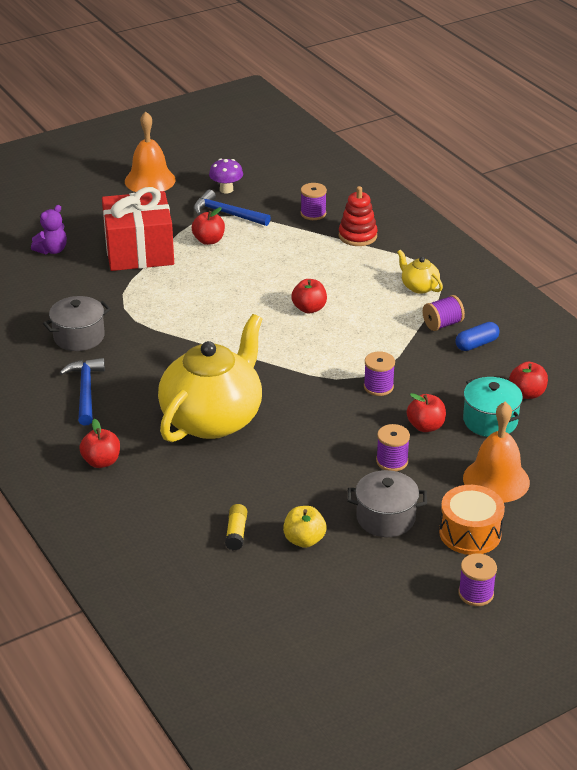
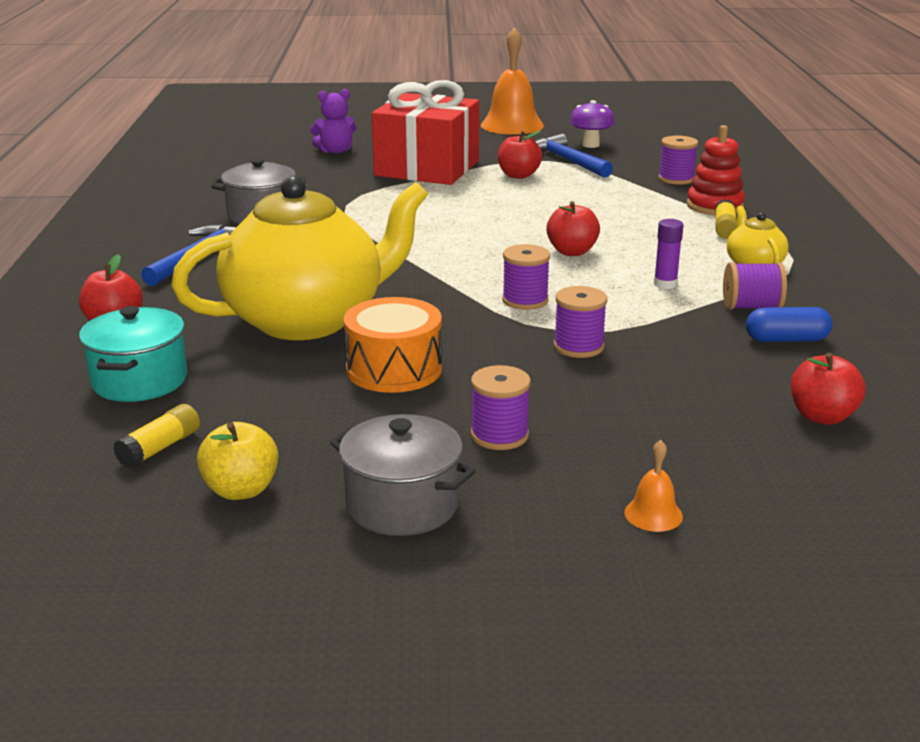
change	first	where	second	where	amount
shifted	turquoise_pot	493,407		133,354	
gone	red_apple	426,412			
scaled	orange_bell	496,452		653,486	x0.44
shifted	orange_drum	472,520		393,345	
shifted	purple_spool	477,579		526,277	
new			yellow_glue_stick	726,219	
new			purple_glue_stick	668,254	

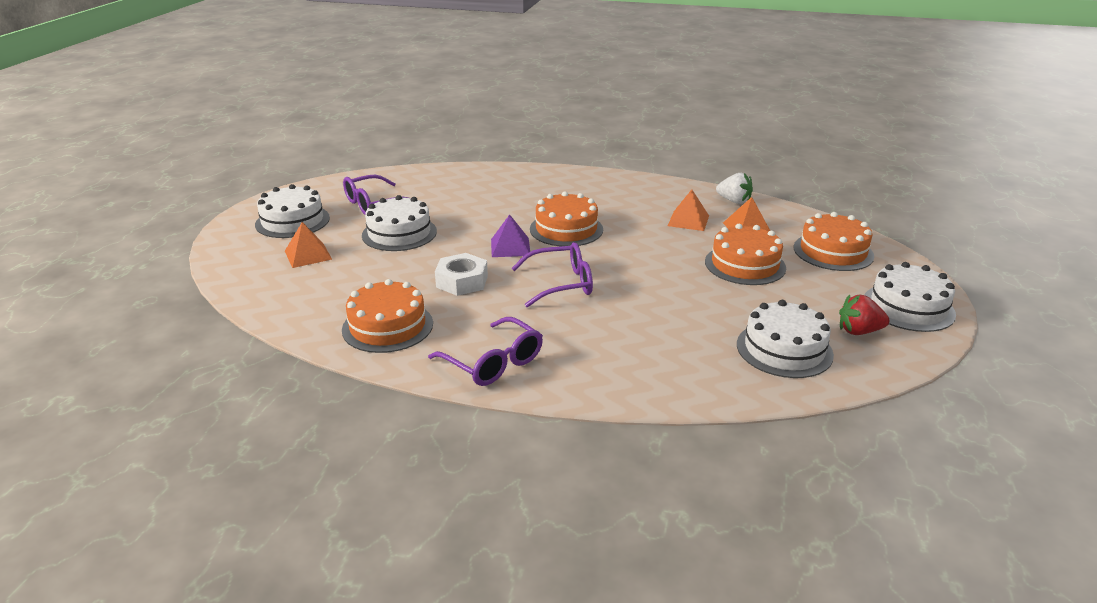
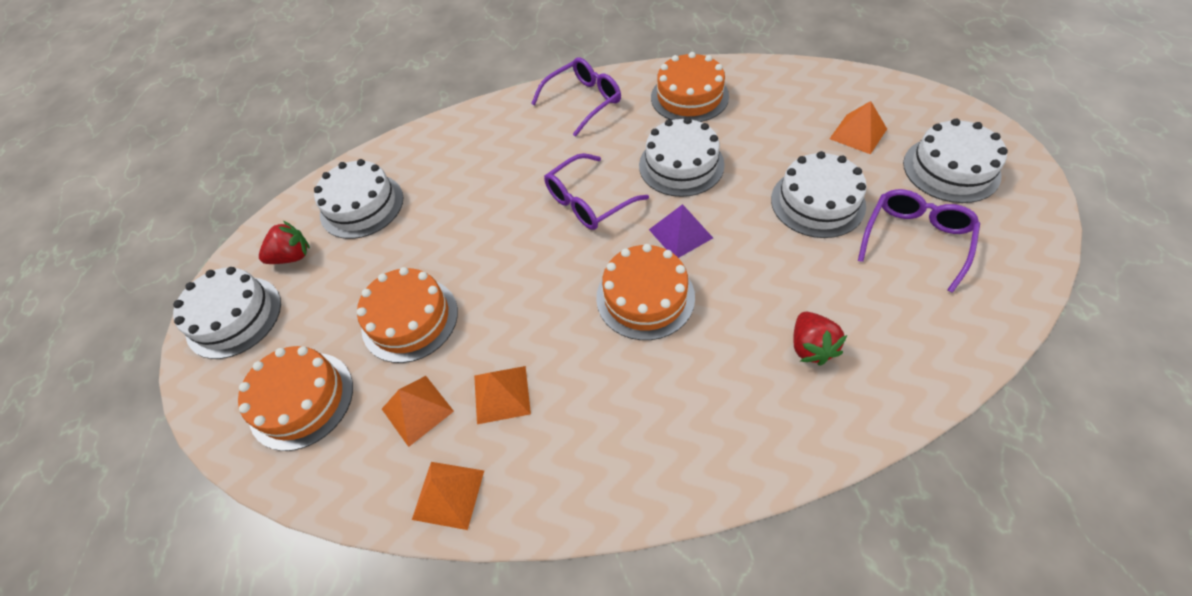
change	first	where	second	where	amount
swapped	white_strawberry	734,188	orange_pyramid	448,496	
swapped	white_nut	461,274	white_cake	682,157	
rotated	purple_glasses	485,351		576,97	120 degrees clockwise
new			red_strawberry	820,339	

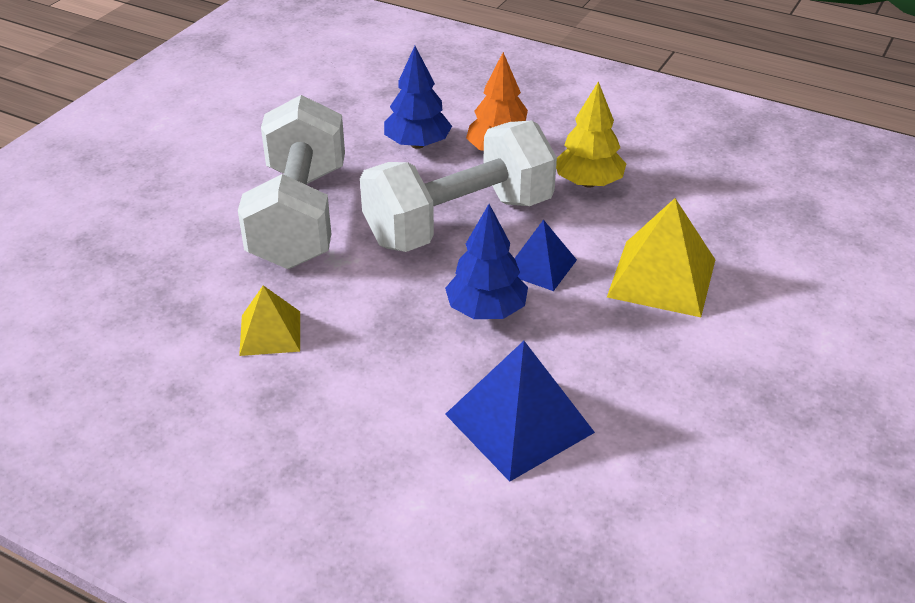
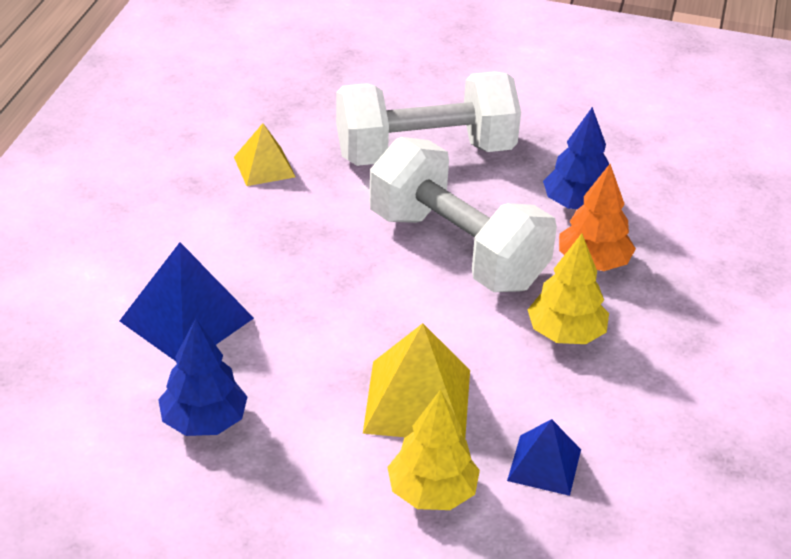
change	first	where	second	where	amount
shifted	blue_tree	486,261		202,377	
shifted	blue_pyramid	546,255		544,457	
new			yellow_tree	433,450	

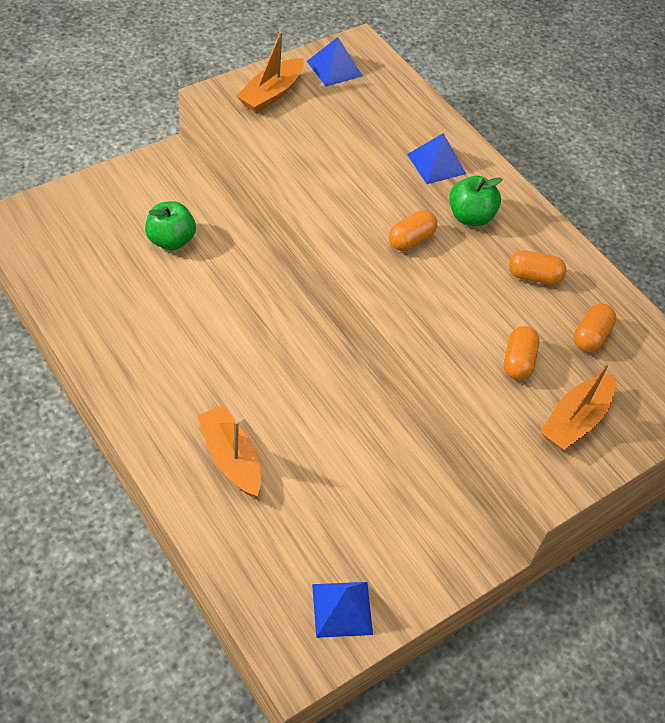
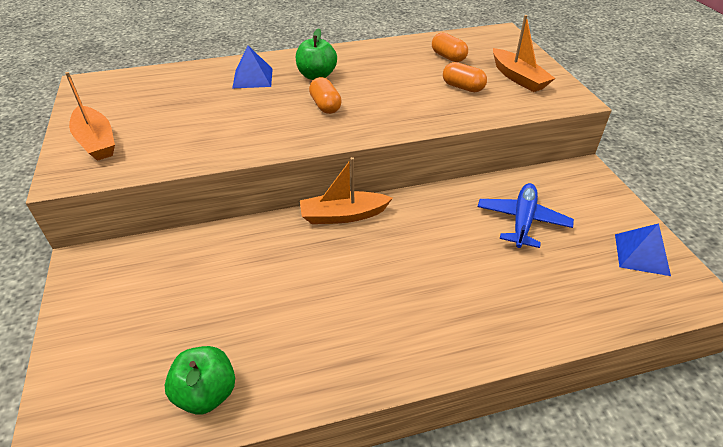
change	first	where	second	where	amount
gone	blue_pyramid	334,62			
shifted	green_apple	170,225		200,380	
gone	orange_capsule	538,268			
shifted	orange_boat	229,451		346,190	
new			blue_plane	526,215	

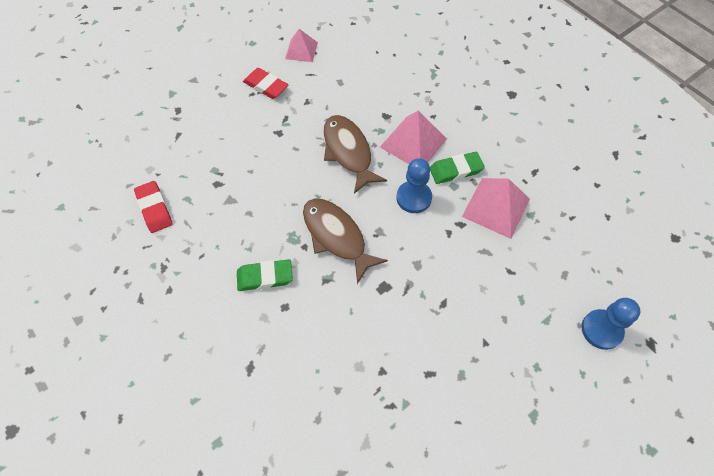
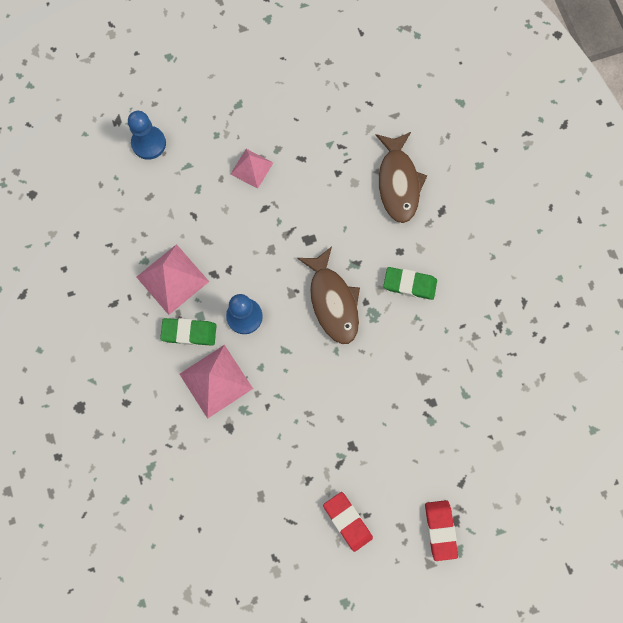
change	first	where	second	where	amount
shifted	pink_pyramid	301,45		251,169	
shifted	brown_fish	355,154		401,177	
shifted	red_eraser	153,207		441,530	

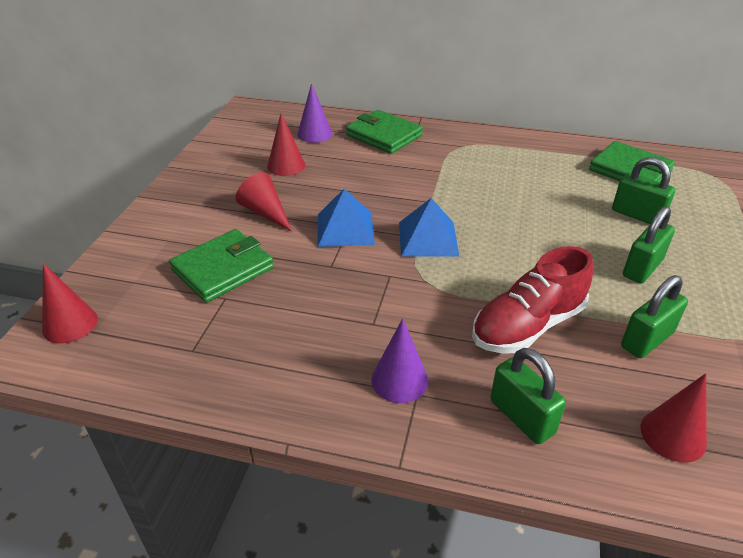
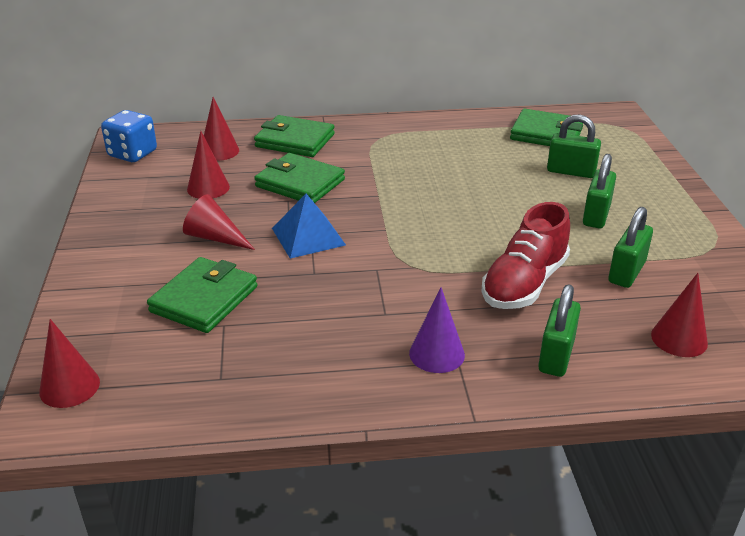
change	first	where	second	where	amount
repainted	purple_cone	314,113	red_cone	221,129	
gone	blue_pyramid	429,227			
rotated	green_padlock	528,396		559,330	75 degrees clockwise
new			blue_dice	129,136	
new			green_wallet	299,178	

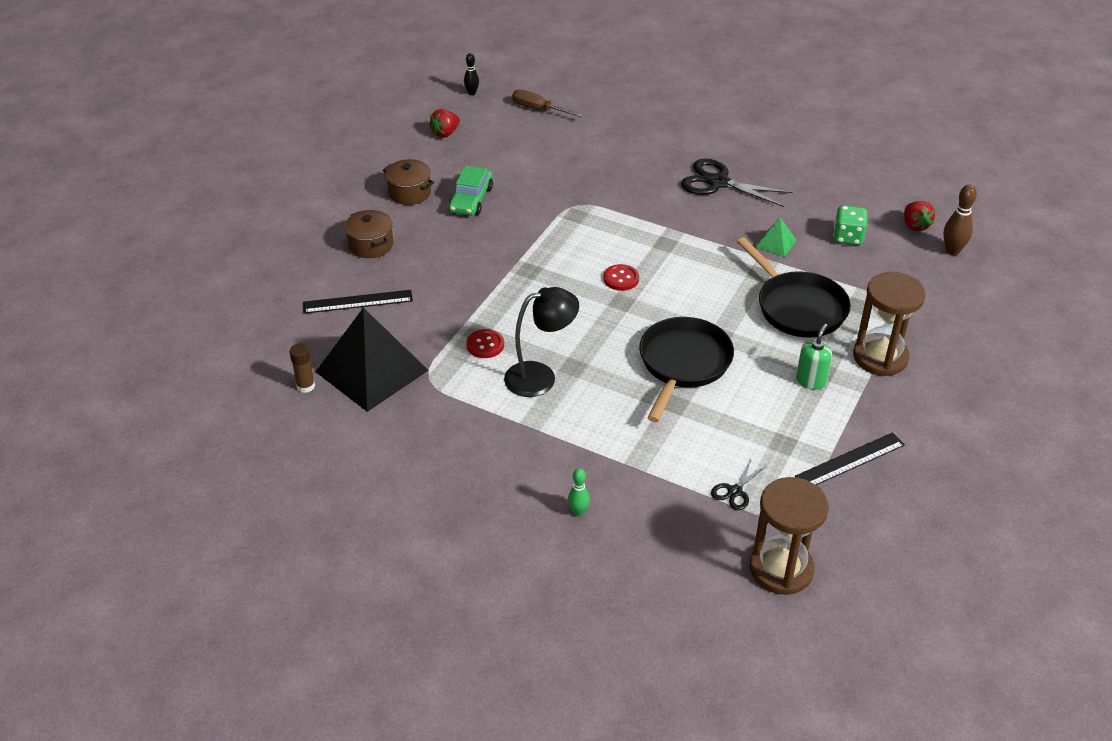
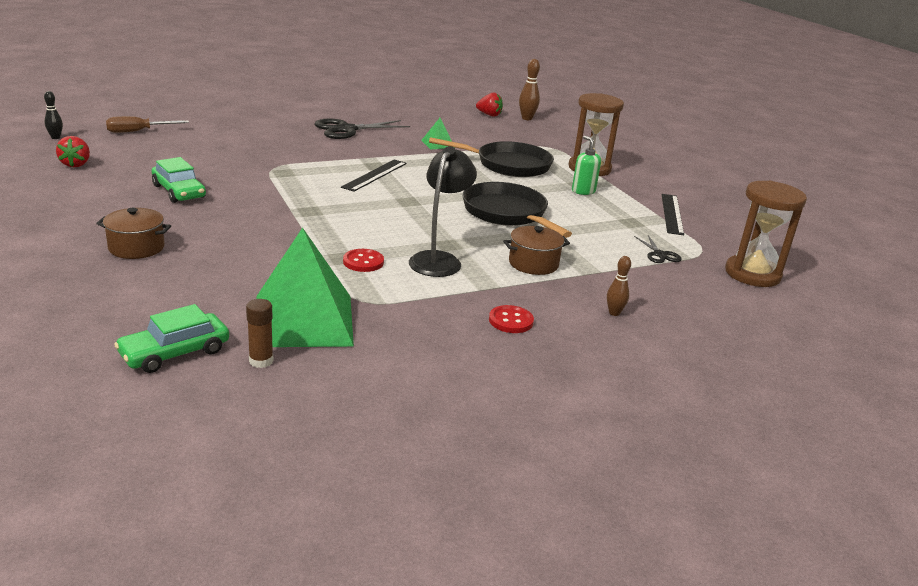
change	first	where	second	where	amount
shifted	brown_pot	408,182		536,250	
gone	green_dice	850,225			
shifted	red_button	621,277		511,319	
shifted	black_ruler	358,302		374,175	
repainted	black_pyramid	372,360	green_pyramid	305,287	
repainted	green_bowling_pin	579,492	brown_bowling_pin	619,286	
new			green_car	171,338	

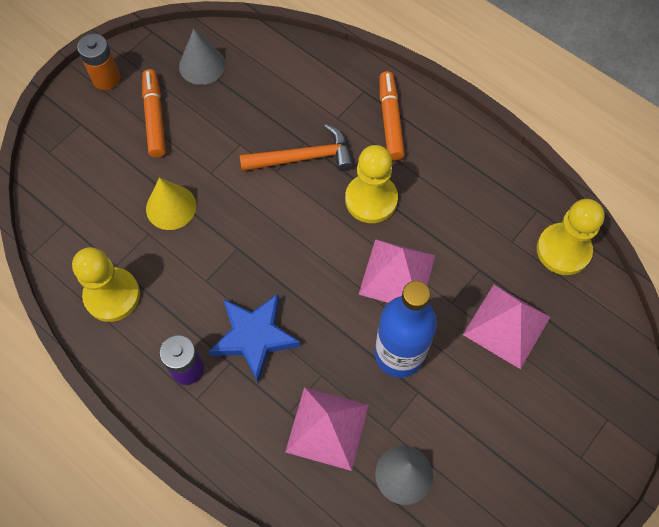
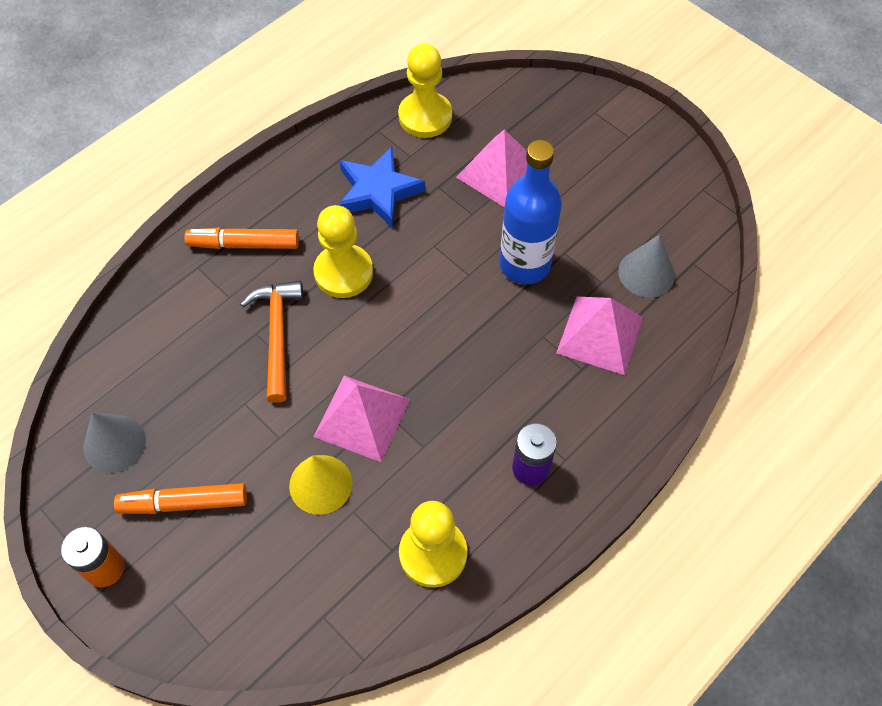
change	first	where	second	where	amount
shifted	pink_pyramid	396,271		362,419	
shifted	blue_star	254,338		381,187	

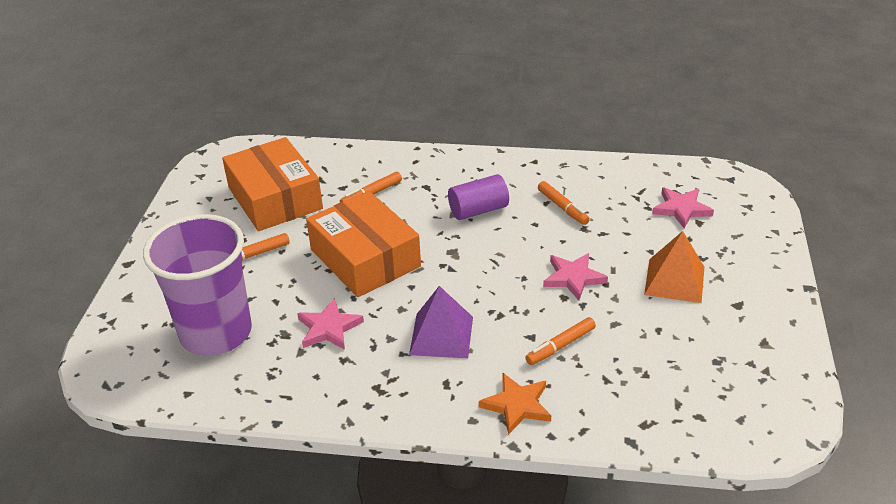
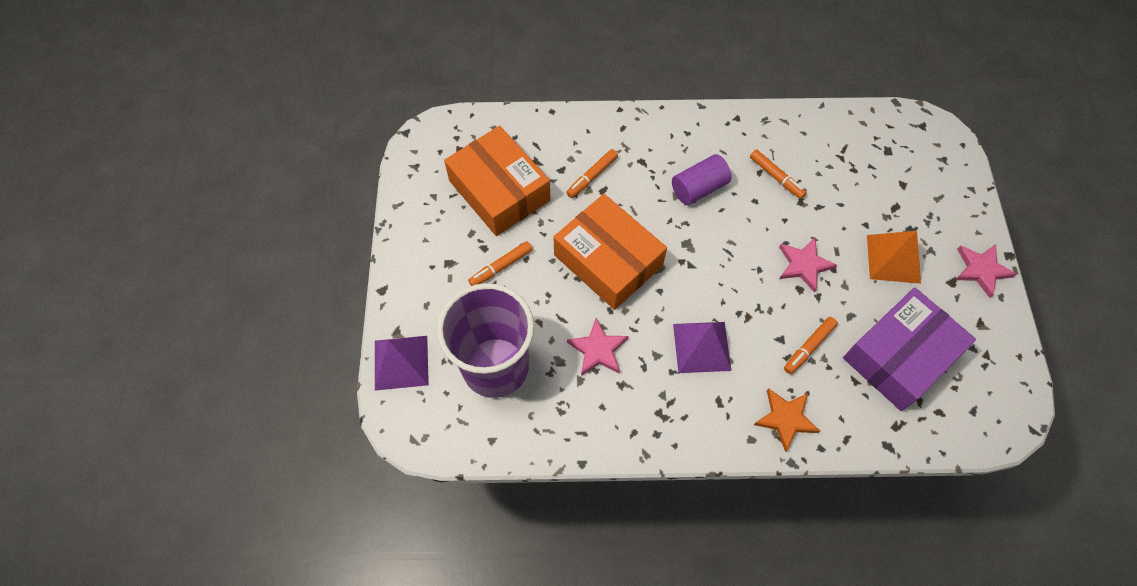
change	first	where	second	where	amount
shifted	pink_star	683,207		986,271	
new			purple_box	909,349	
new			purple_pyramid	402,363	

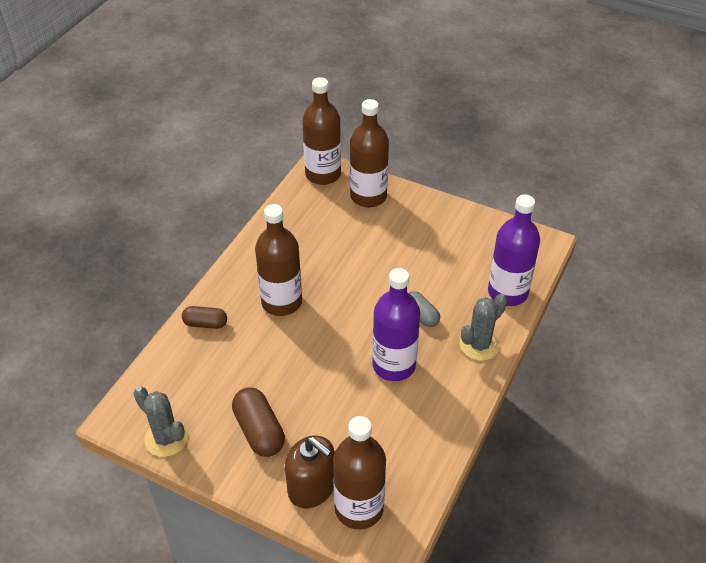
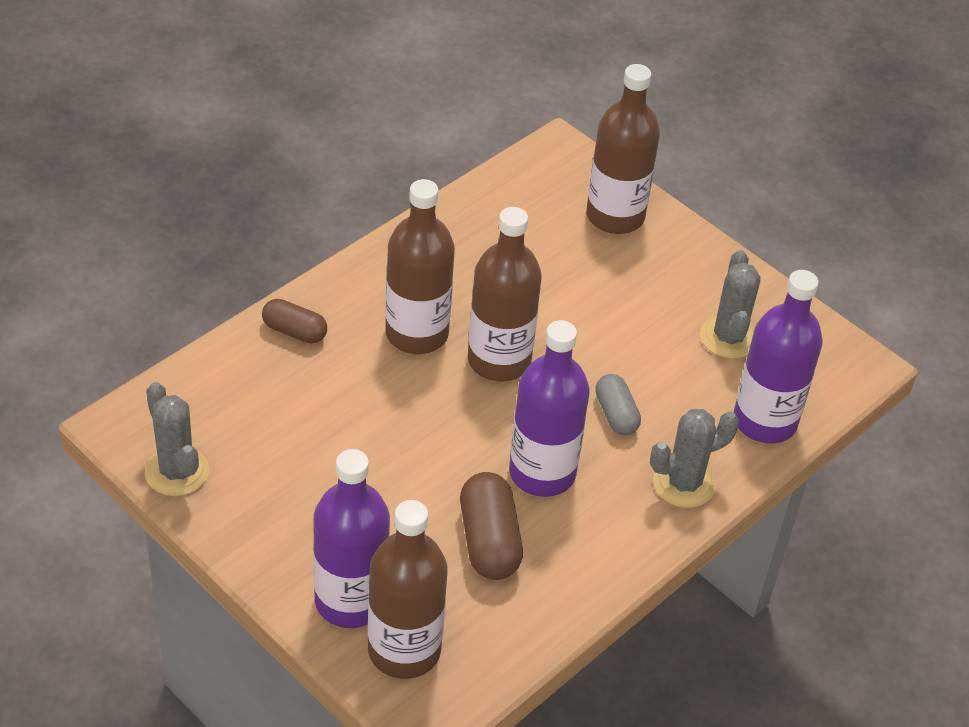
change	first	where	second	where	amount
shifted	brown_bottle	321,131		505,294	
shifted	brown_capsule	258,422		491,526	
swapped	brown_soap_dispenser	310,471	purple_bottle	351,538	
new			grey_cactus	730,304	

